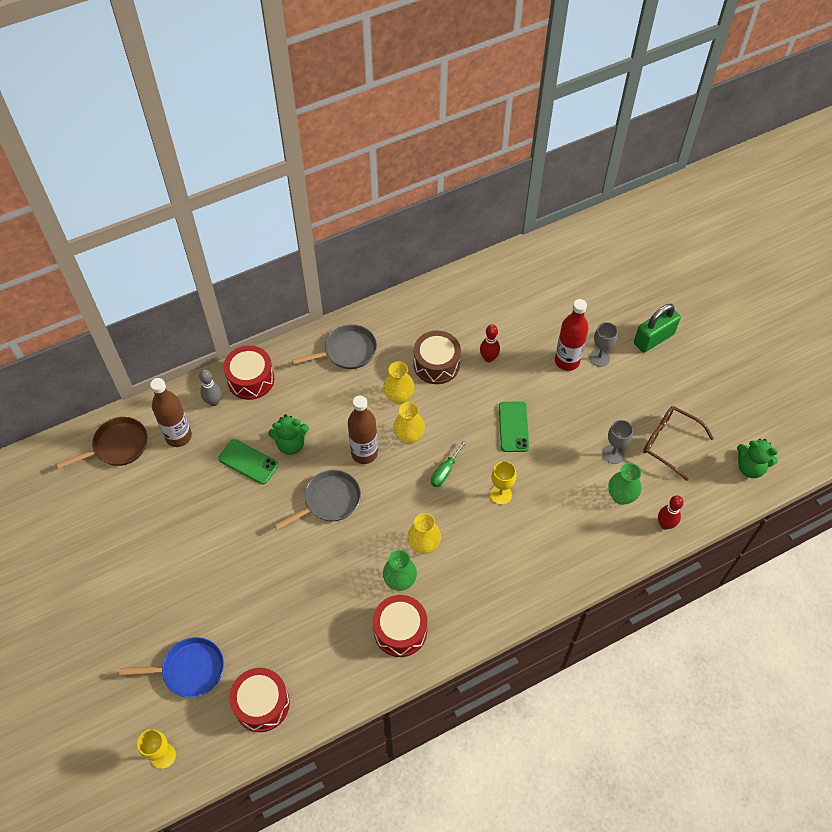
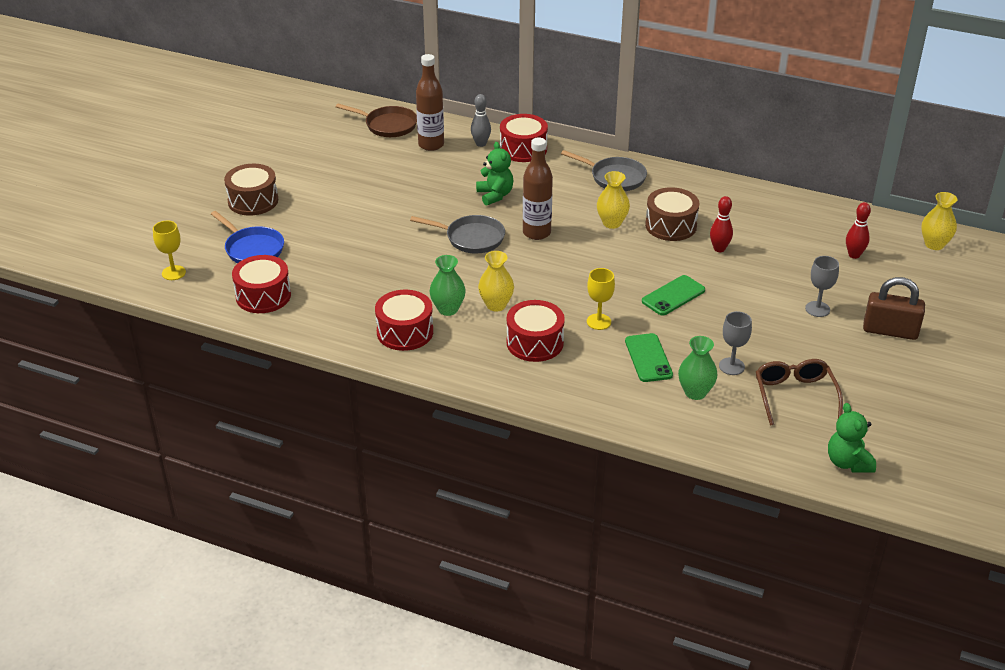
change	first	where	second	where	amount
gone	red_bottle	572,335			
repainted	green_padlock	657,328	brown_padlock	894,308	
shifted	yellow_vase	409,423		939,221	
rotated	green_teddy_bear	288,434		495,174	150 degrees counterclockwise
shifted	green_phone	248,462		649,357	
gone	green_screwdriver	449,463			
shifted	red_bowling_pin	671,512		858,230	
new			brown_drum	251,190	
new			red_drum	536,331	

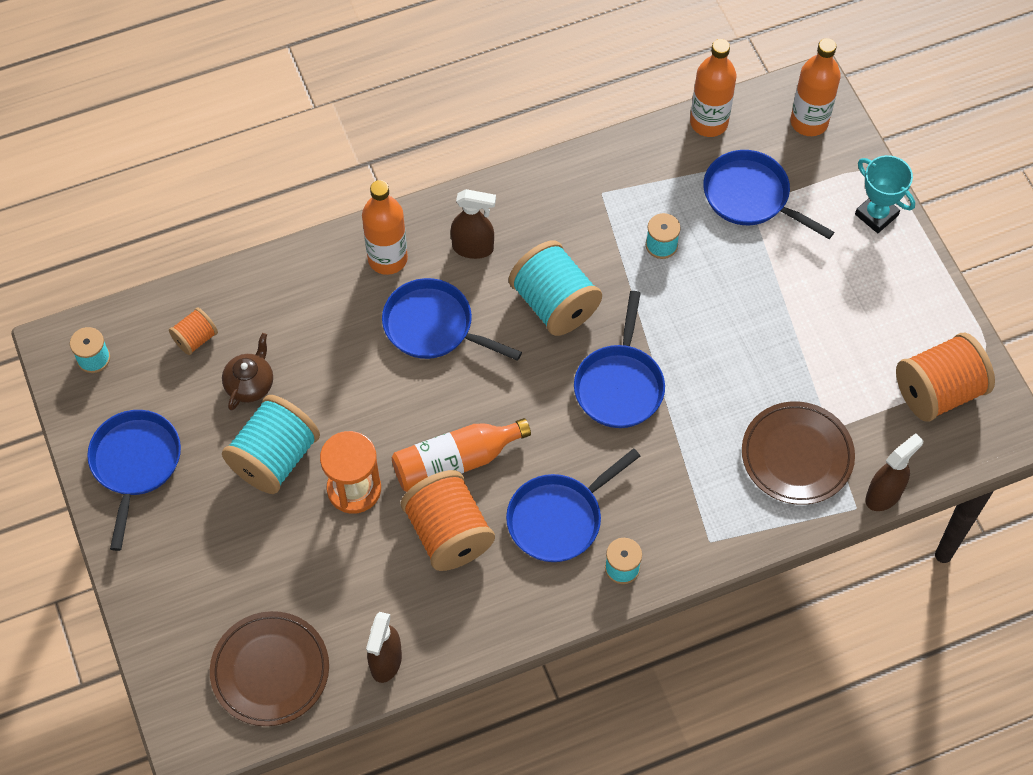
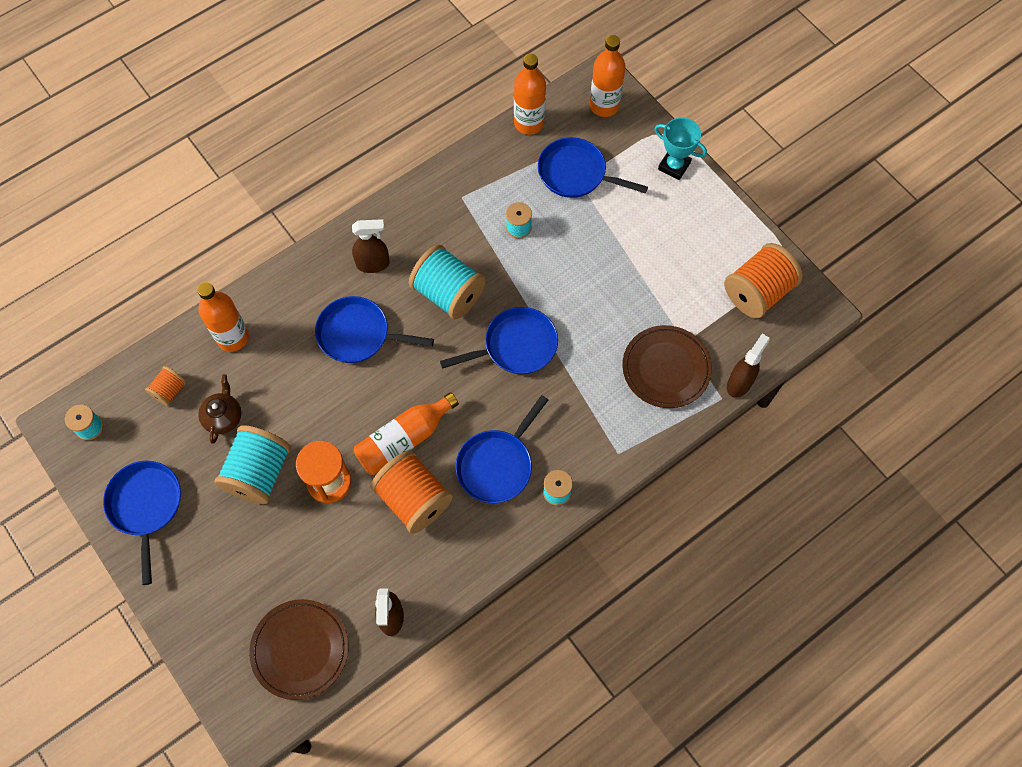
change	first	where	second	where	amount
shifted	orange_bottle	385,227		223,317	
rotated	blue_pan	619,359		499,340	105 degrees counterclockwise

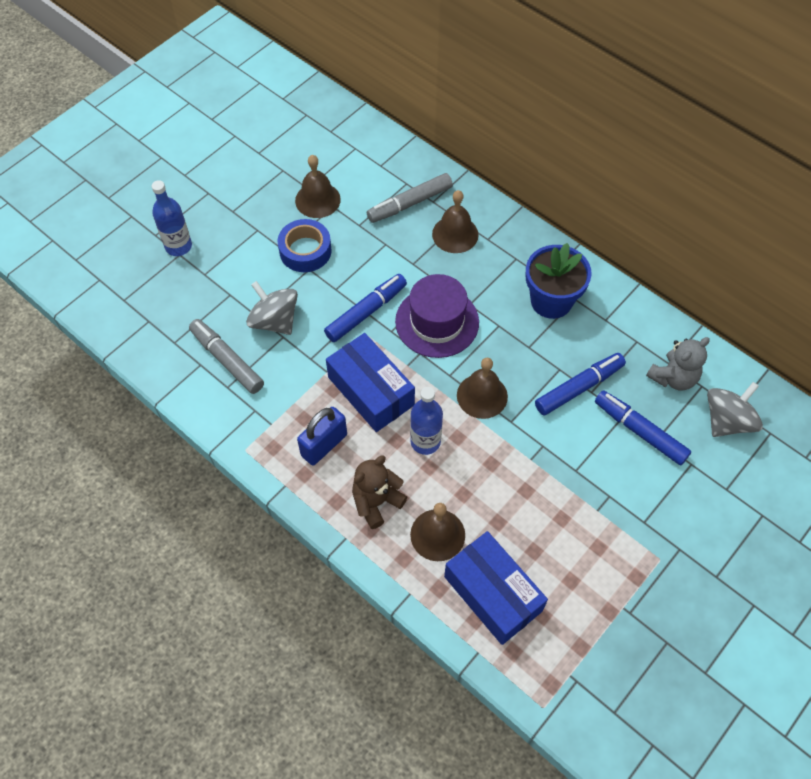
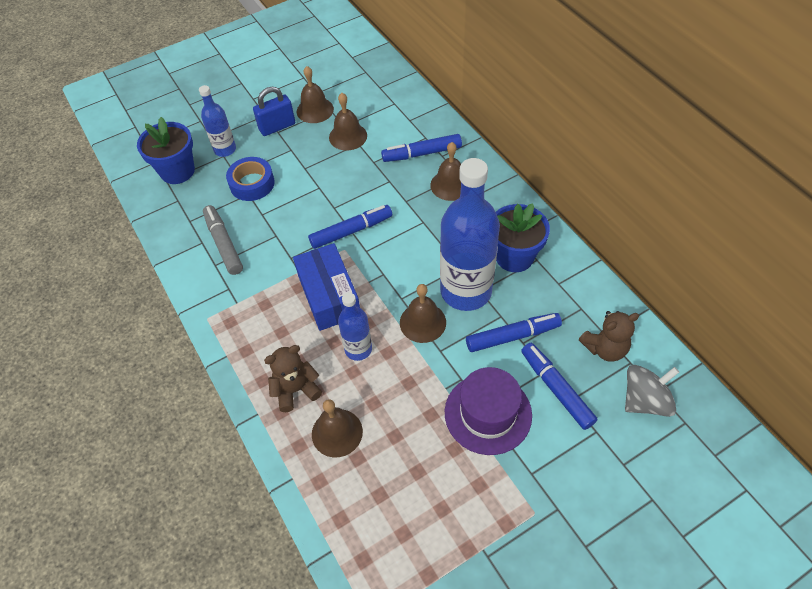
change	first	where	second	where	amount
repainted	grey_marker	410,198	blue_marker	421,148	
shifted	blue_tape	305,245		250,179	
shifted	purple_hat	437,316		488,411	
gone	grey_spinning_top	272,308			
repainted	grey_teddy_bear	678,364	brown_teddy_bear	609,336	
shifted	blue_padlock	322,436		274,111	
gone	blue_box	496,588			
new			brown_bell	315,94	
new			blue_flower_pot	166,150	
new			blue_bottle	470,234	

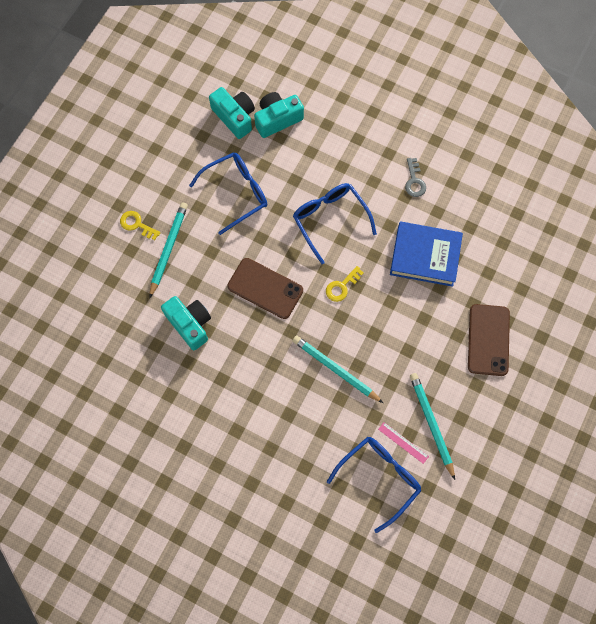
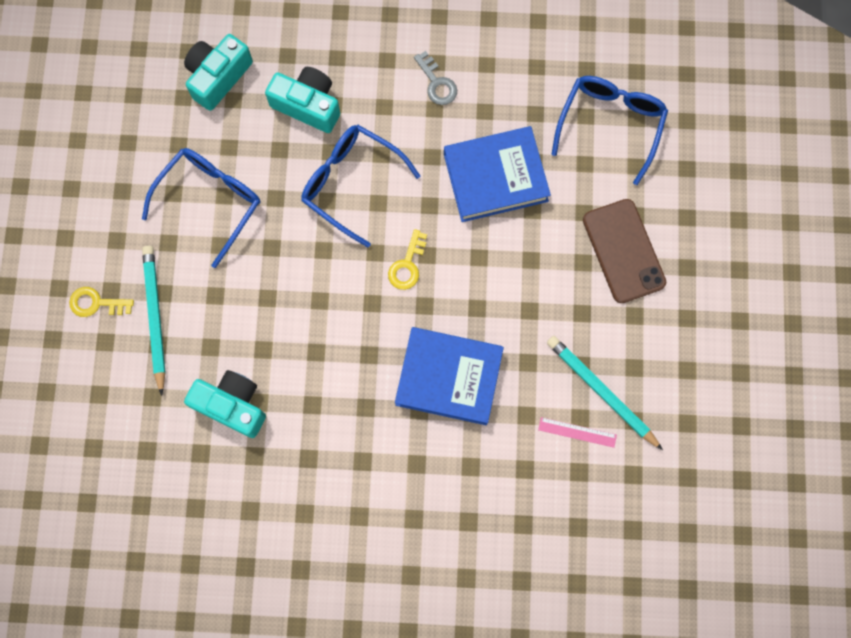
change	first	where	second	where	amount
shifted	turquoise_camera	232,113		302,100	
gone	brown_phone	265,288			
swapped	turquoise_pencil	337,369	blue_book	449,376	
shifted	blue_glasses	374,485		609,130	

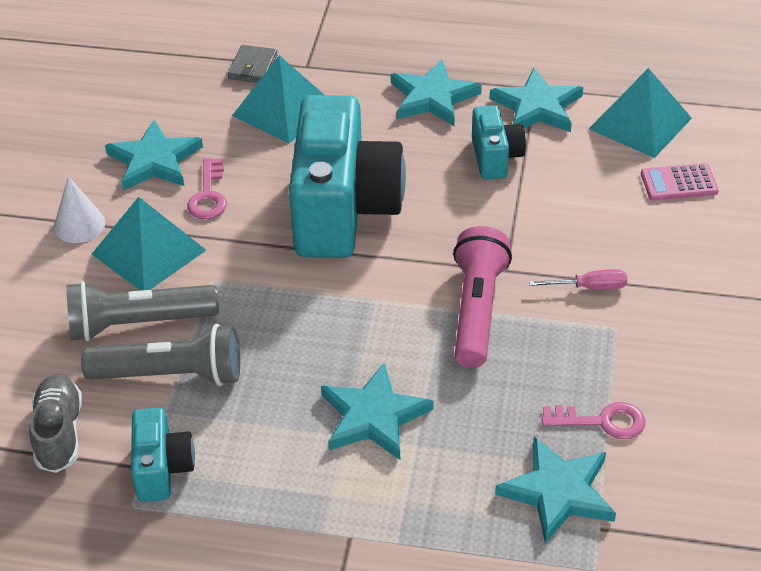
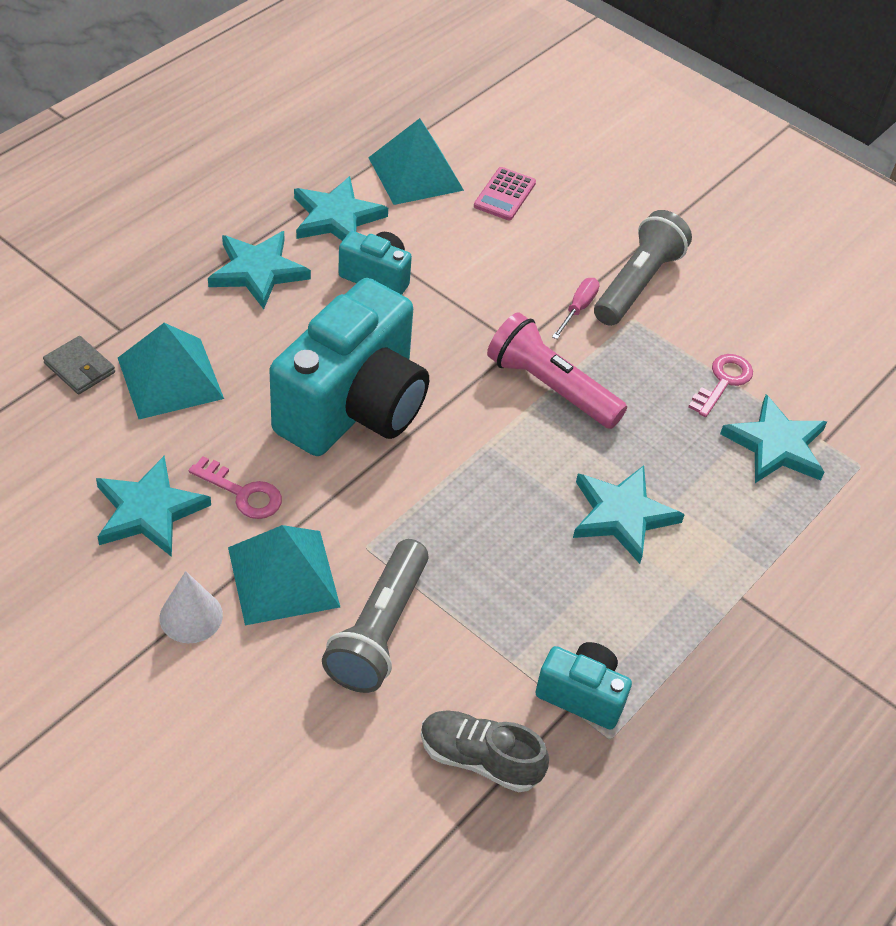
change	first	where	second	where	amount
rotated	turquoise_camera	347,176		349,367	90 degrees clockwise
shifted	grey_flashlight	160,355		643,268	

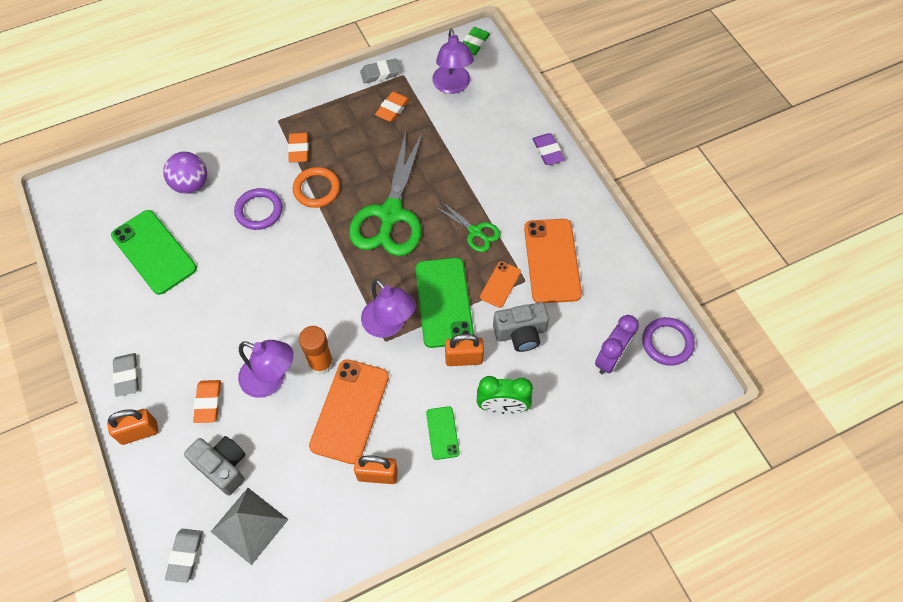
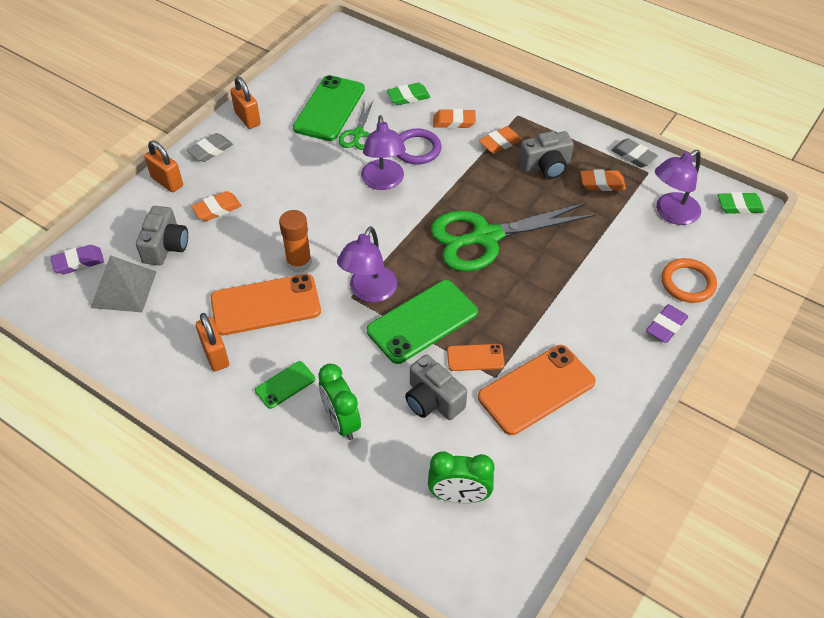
change	first	where	second	where	amount
swapped	purple_ball	185,173	green_eraser	408,94	
shifted	orange_ring	316,187		689,280	
shifted	green_scissors	467,226		356,125	
repainted	purple_clock	617,344	green_clock	461,477	
gone	purple_ring	668,341			
shifted	orange_padlock	464,350		245,103	
shifted	purple_lamp	265,369		383,152	
repainted	grey_eraser	184,556	purple_eraser	77,259	
new			orange_eraser	454,119	
new			grey_camera	546,155	

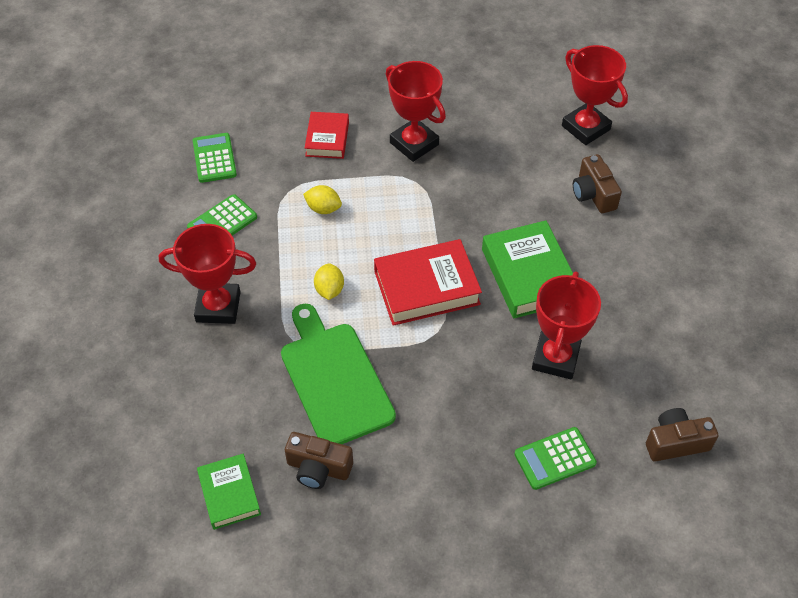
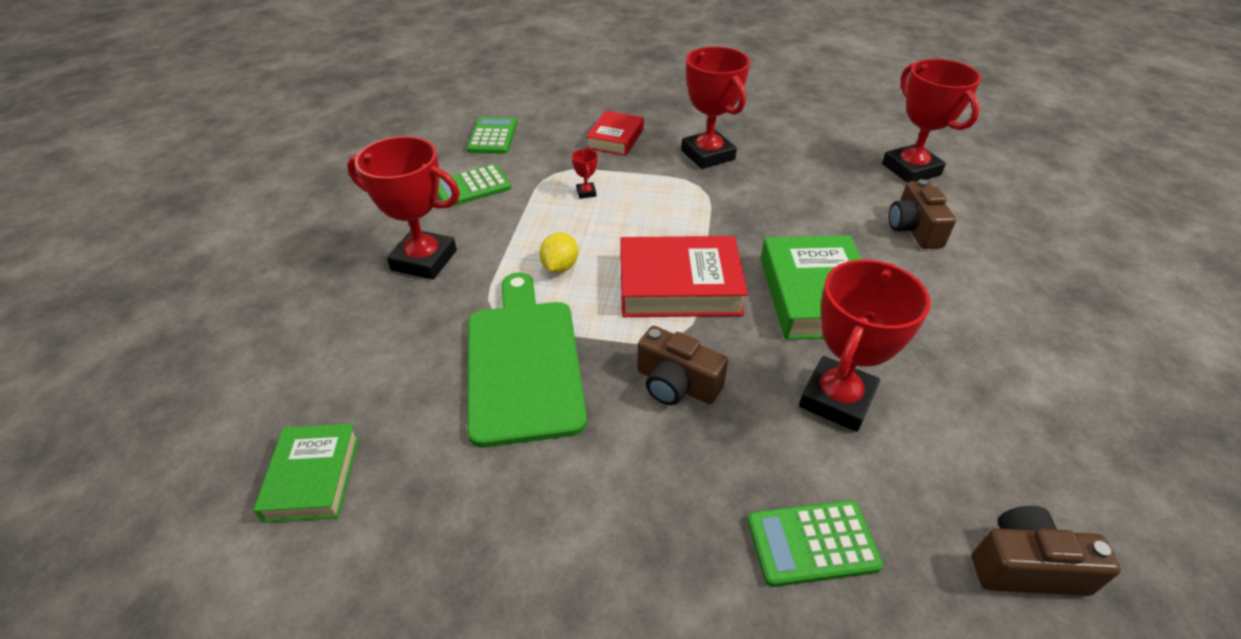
change	first	where	second	where	amount
swapped	yellow_lemon	322,199	red_trophy	585,174	
shifted	brown_camera	319,460		682,365	

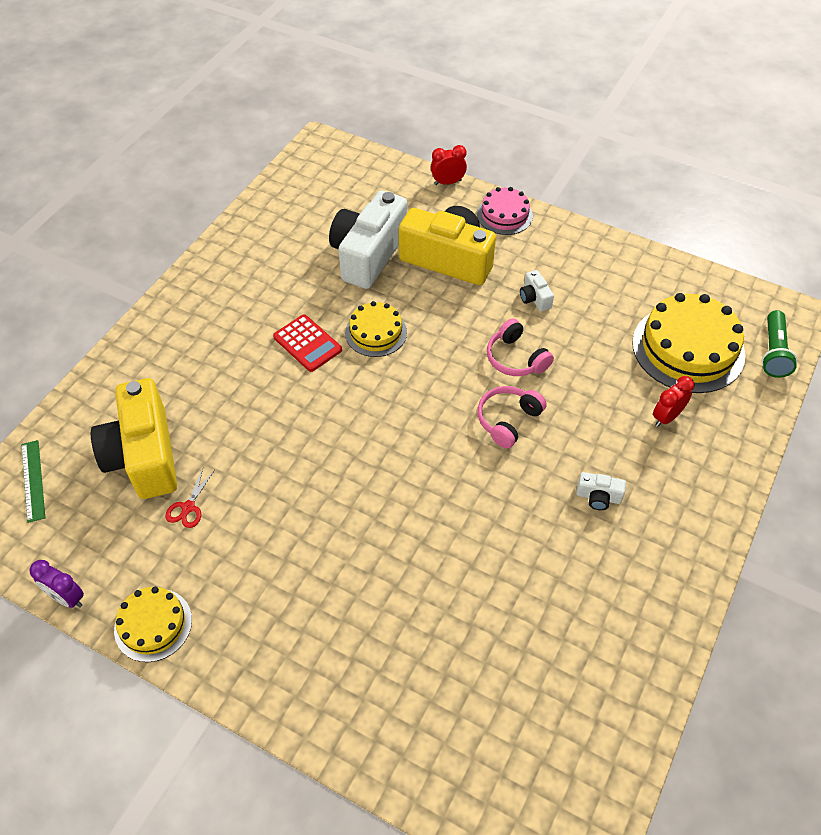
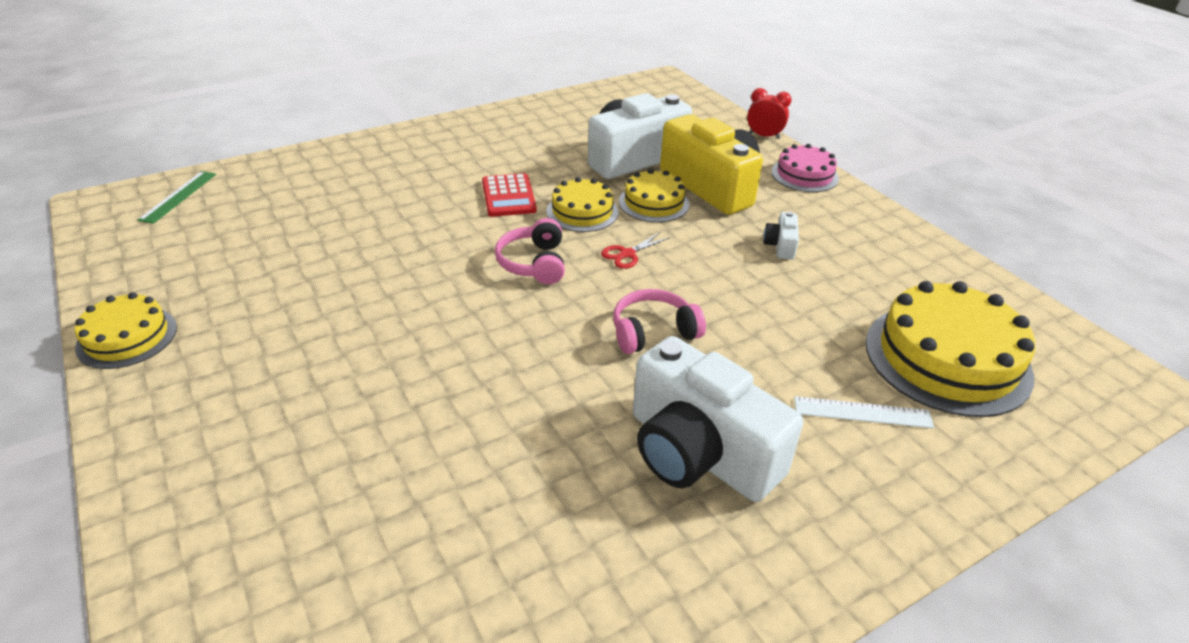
change	first	where	second	where	amount
gone	green_flashlight	779,344			
shifted	pink_headphones	520,347		530,251	
swapped	red_clock	673,401	white_ruler	864,412	
gone	yellow_camera	134,438			
shifted	red_scissors	190,498		635,250	
scaled	white_camera	601,491		718,419	x2.45
gone	purple_clock	57,584			
new			yellow_cake	654,195	

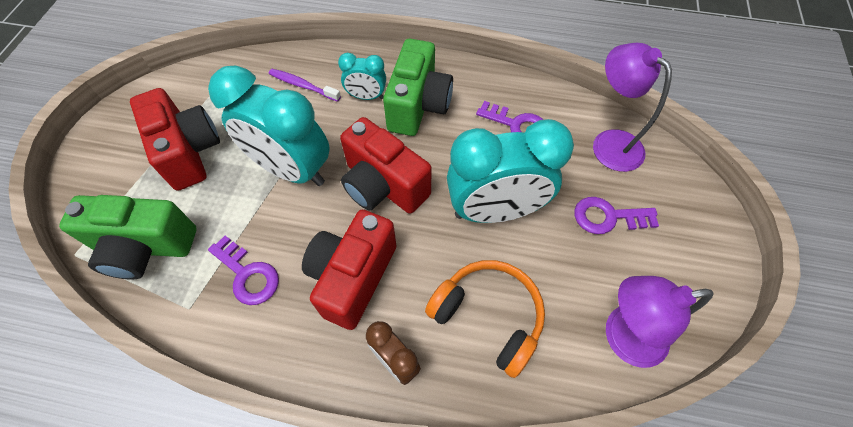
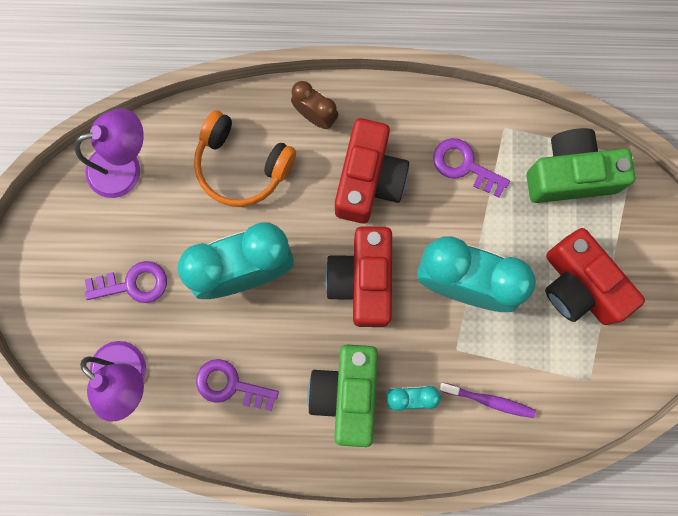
change	first	where	second	where	amount
rotated	red_camera	386,165		358,277	120 degrees counterclockwise

